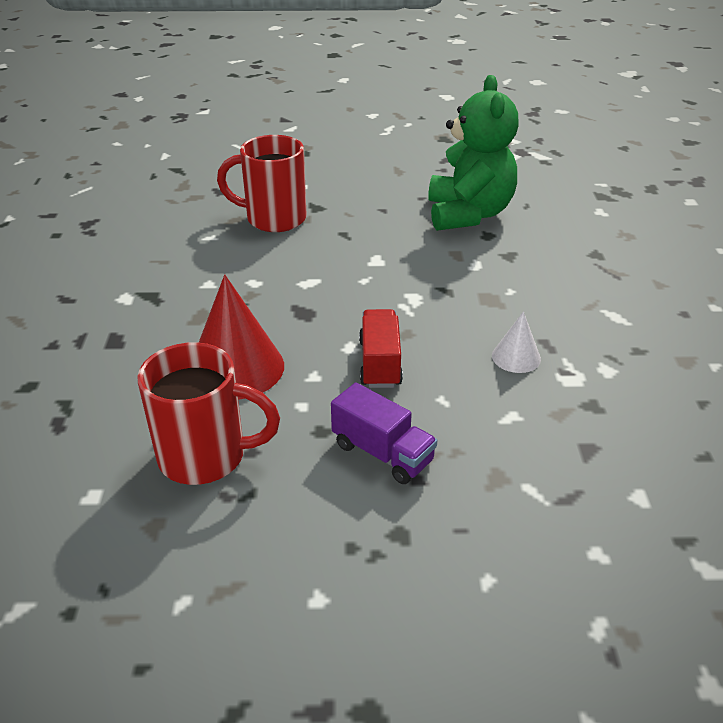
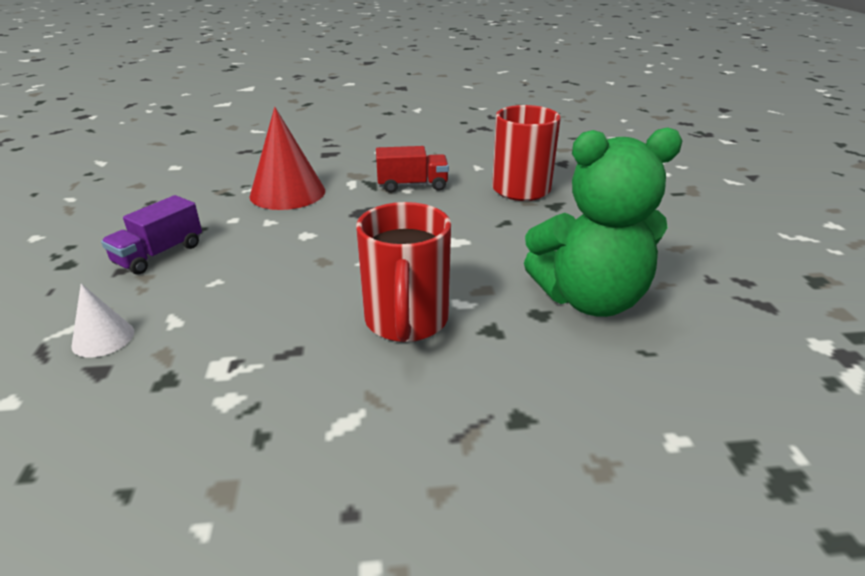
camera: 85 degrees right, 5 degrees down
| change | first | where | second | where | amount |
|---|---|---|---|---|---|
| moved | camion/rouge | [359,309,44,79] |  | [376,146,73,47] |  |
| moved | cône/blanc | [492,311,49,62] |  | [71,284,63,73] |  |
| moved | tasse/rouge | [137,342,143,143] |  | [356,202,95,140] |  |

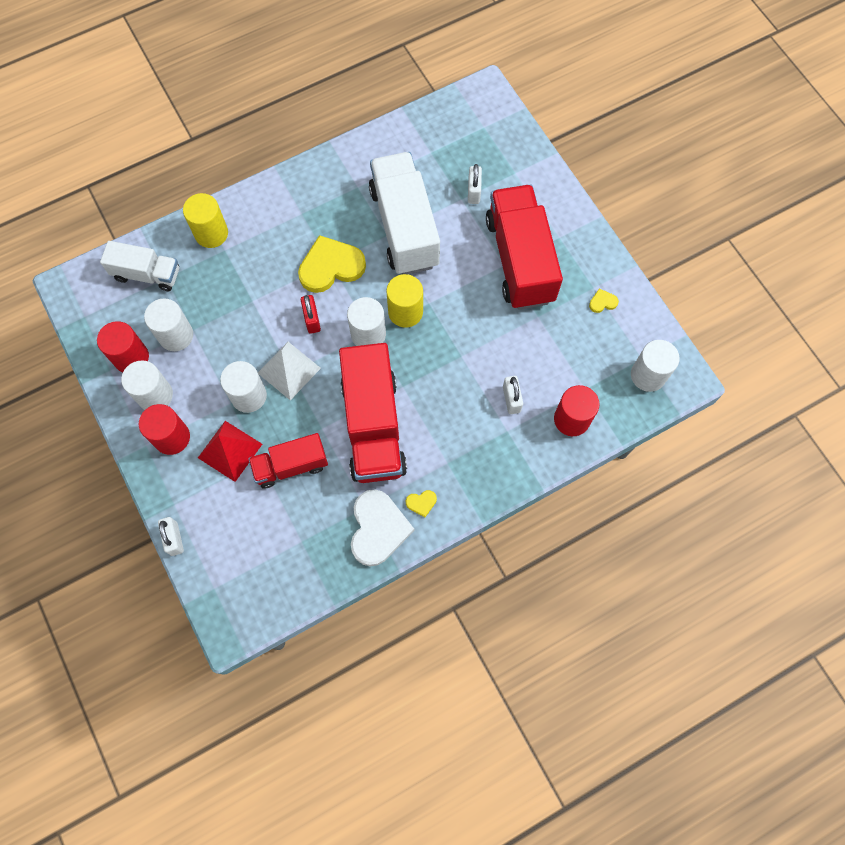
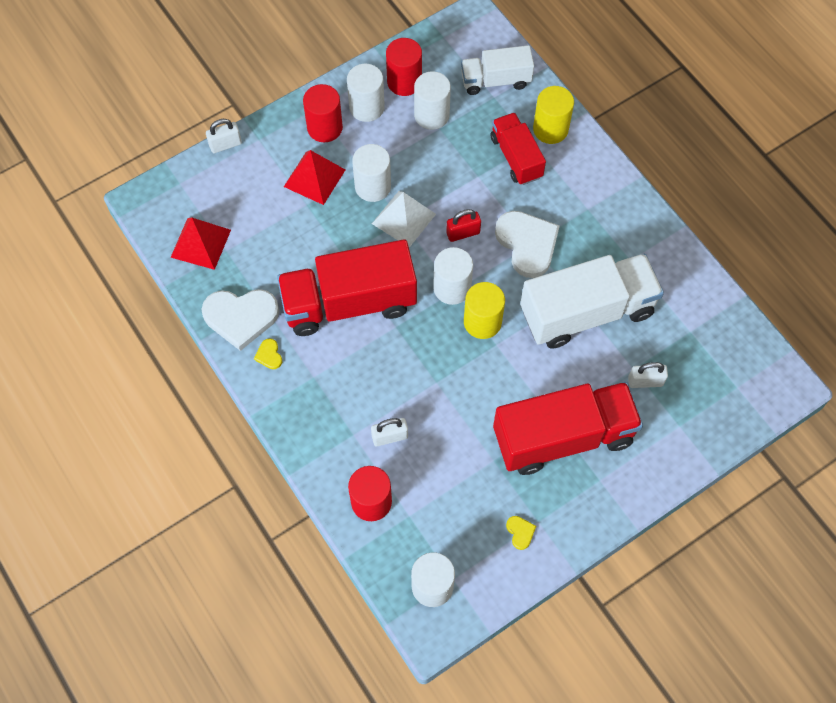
camera: 85 degrees right, 5 degrees down
| change | first | where | second | where | amount |
|---|---|---|---|---|---|
| recoloured | cœur/jaune | [298,235,68,58] | cœur/blanc | [495,211,65,67] |  |
| turned | camion/blanc | [100,241,79,50] |  | [461,45,73,50] | 75 degrees clockwise |
| moved | camion/rouge | [248,433,80,55] |  | [491,112,55,73] |  |
| added |  |  | pyramide/rouge | [170,218,61,52] |  |

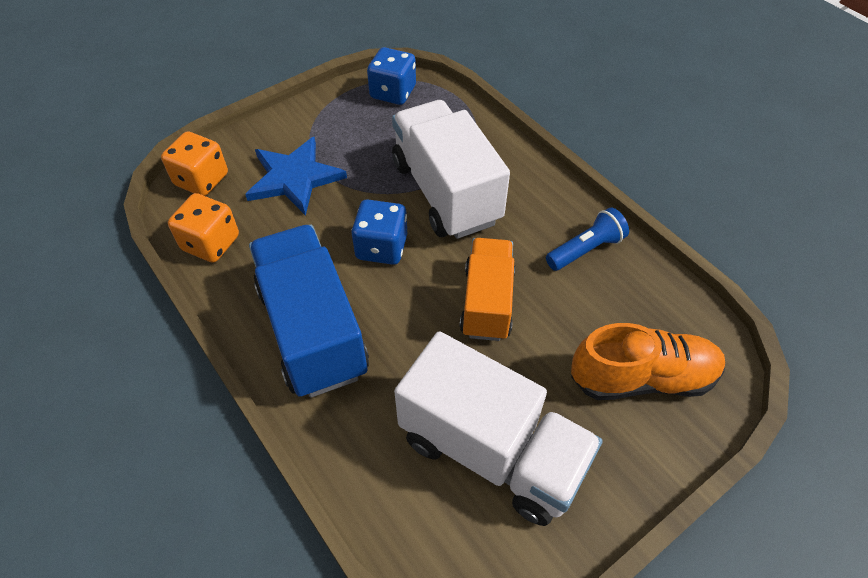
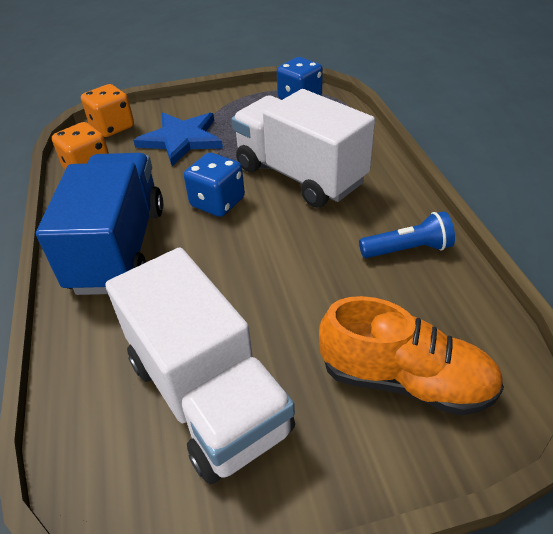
camera: 25 degrees right, 10 degrees down
| change | first | where | second | where | amount |
|---|---|---|---|---|---|
| turned | camion/blanc | [392,100,118,139] |  | [232,89,143,119] | 45 degrees counterclockwise |
| removed | camion/orange | [460,238,55,103] |  |  |  |

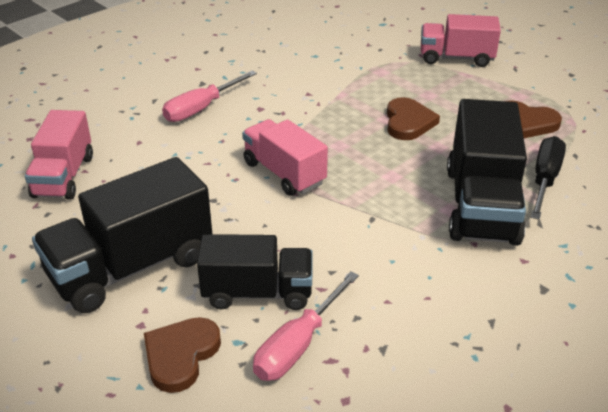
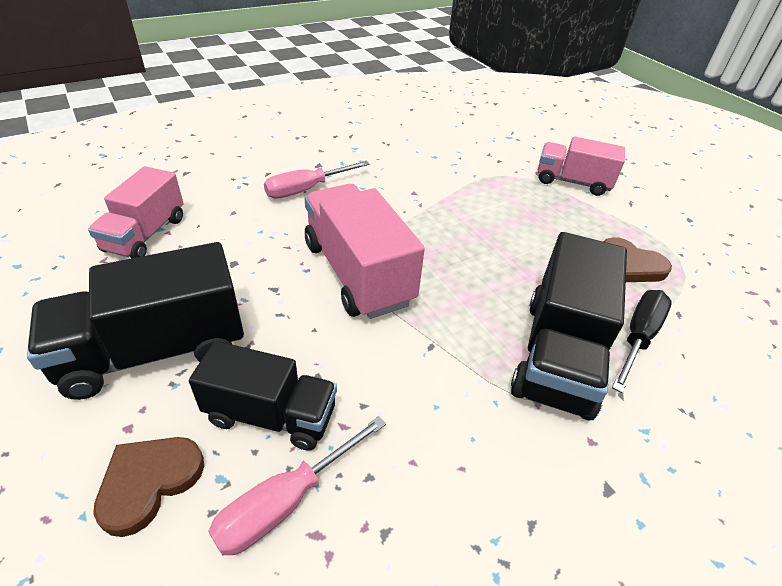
camera: 10 degrees right, 5 degrees up
| change | first | where | second | where | amount |
|---|---|---|---|---|---|
| removed | cœur/marron | [387,97,53,43] |  |  |  |
| resized | camion/rose | [242,119,86,77] |  | [305,184,120,135] | x1.52 |

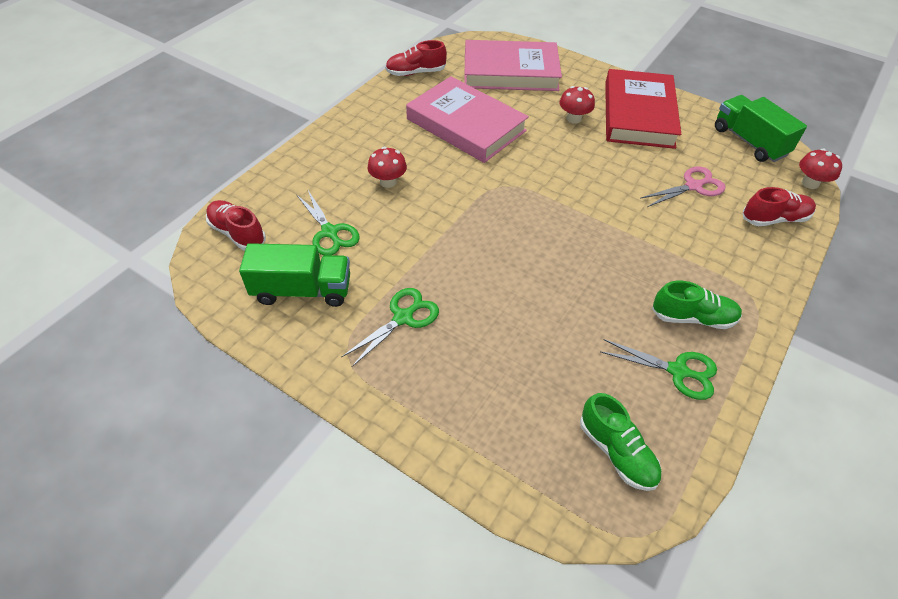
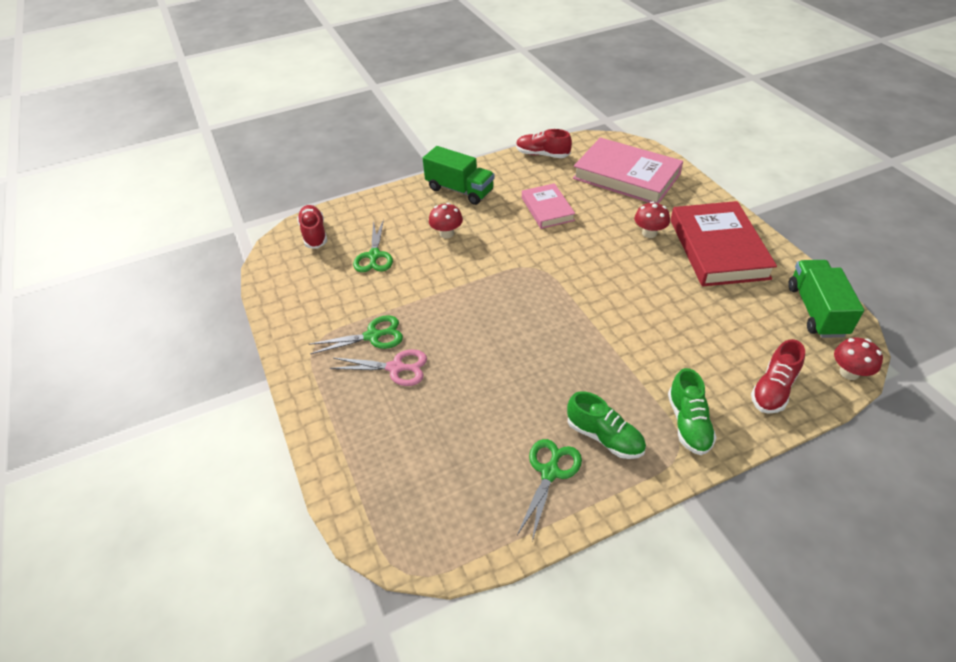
camera: 35 degrees right, 5 degrees down
| change | first | where | second | where | amount |
|---|---|---|---|---|---|
| turned | livre/rouge | [605,69,76,80] |  | [670,201,107,85] | 45 degrees counterclockwise |
| resized | livre/rose | [406,76,123,87] |  | [522,183,53,46] | x0.57 |
| moved | ciseaux/rose | [641,167,84,40] |  | [330,349,97,37] |  |
| turned | chaussure/rouge | [743,187,73,39] |  | [751,339,54,75] | 105 degrees clockwise |
| moved | camion/vert | [239,243,111,64] |  | [423,146,72,59] |  |
| turned | ciseaux/vert | [600,339,117,61] |  | [517,439,65,102] | 120 degrees counterclockwise |
| moved | chaussure/vert | [580,393,82,98] |  | [668,368,49,87] |  |

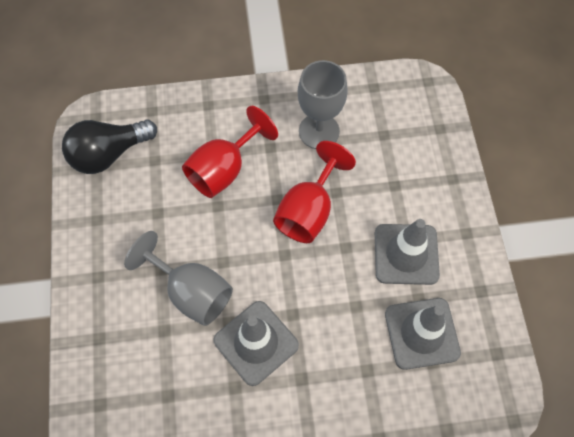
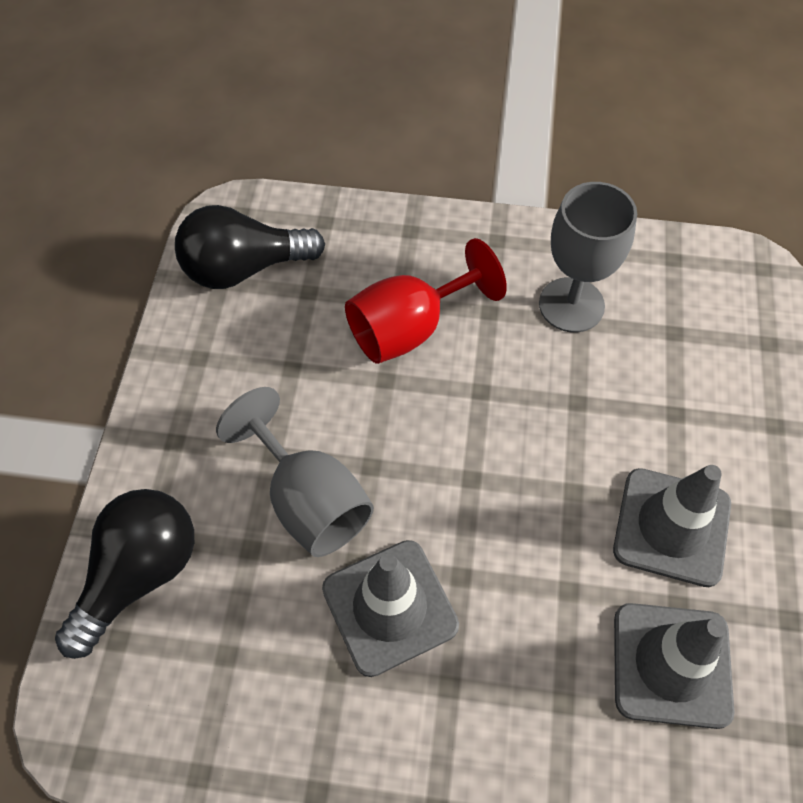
camera: 15 degrees right, 5 degrees down
| change | first | where | second | where | amount |
|---|---|---|---|---|---|
| removed | verre à pied/rouge | [273,141,83,102] |  |  |  |
| added |  |  | ampoule/noir | [55,489,139,170] |  |

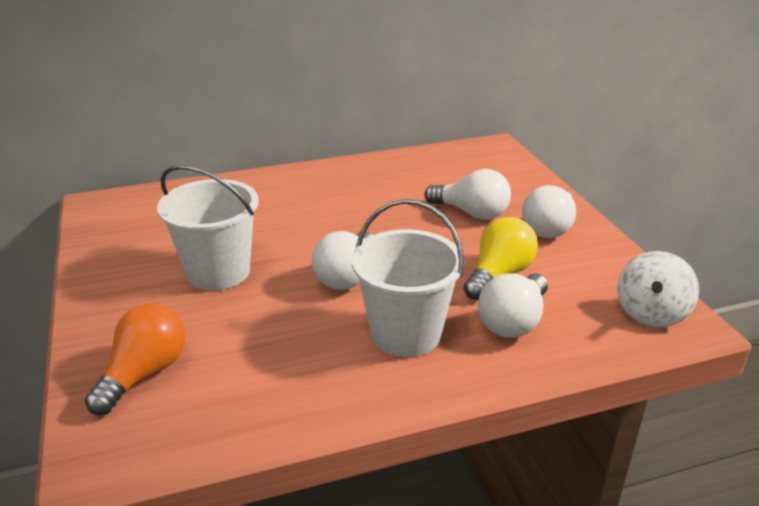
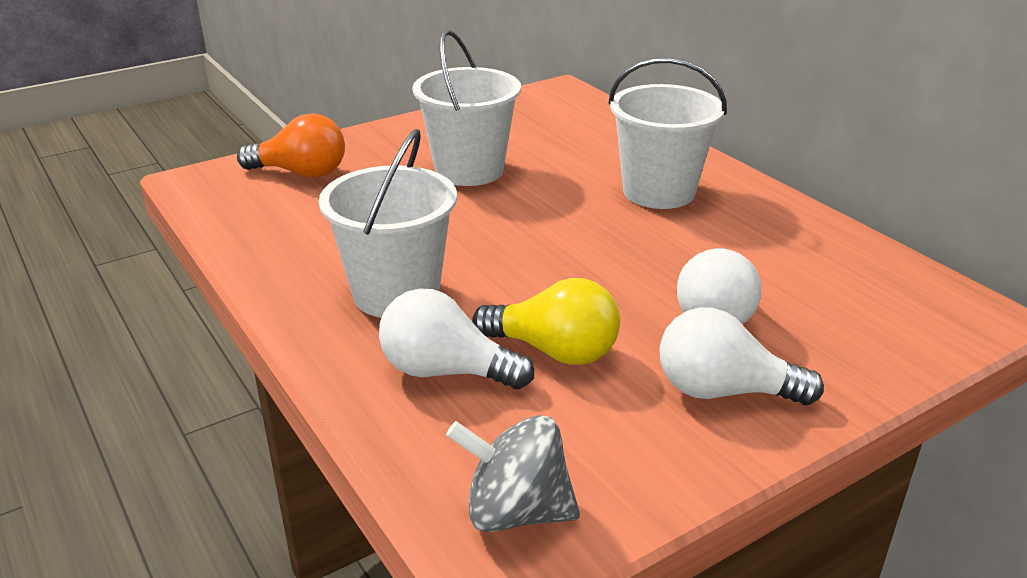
camera: 75 degrees right, 0 degrees up
| change | first | where | second | where | amount |
|---|---|---|---|---|---|
| removed | ampoule/blanc | [312,231,61,59] |  |  |  |
| recoloured | toupie/blanc | [617,251,82,77] | toupie/gris | [446,415,134,117] |  |
| added |  |  | seau/blanc | [608,58,119,151] |  |

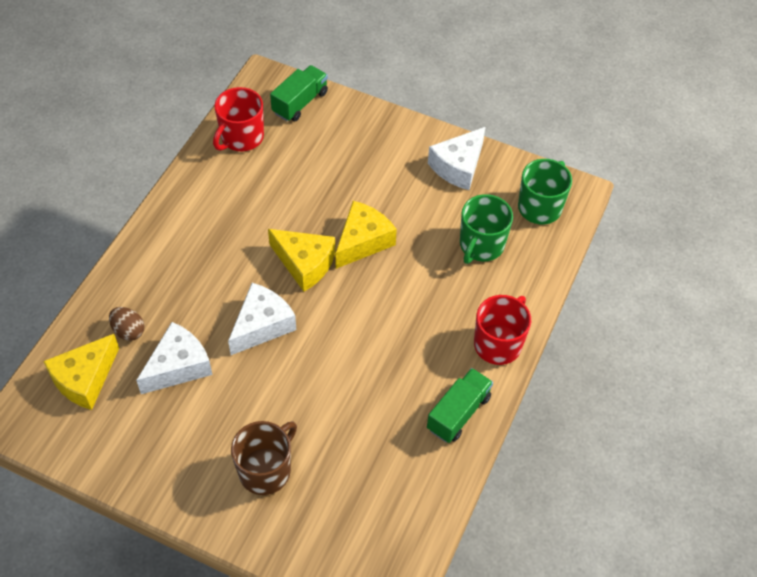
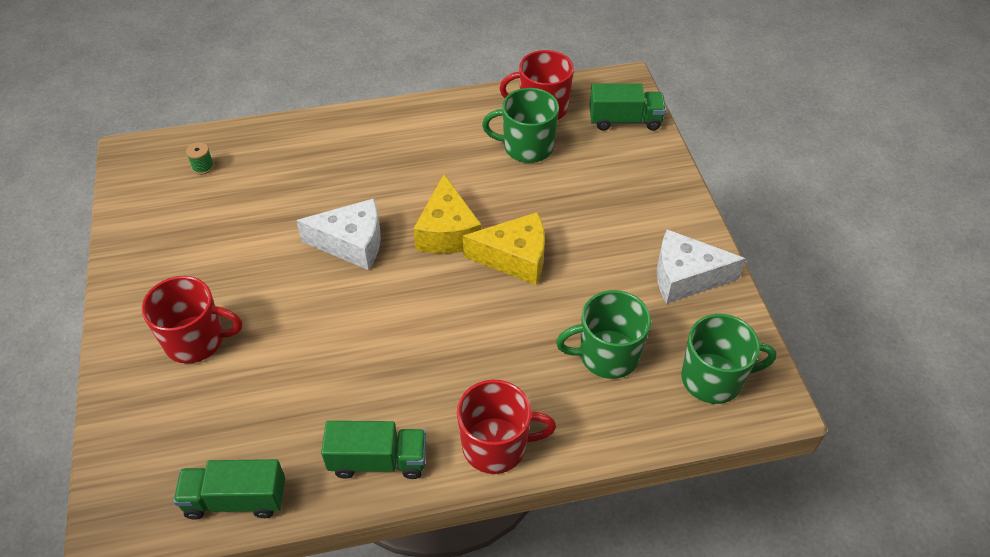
camera: 55 degrees right, 5 degrees down
| change | first | where | second | where | amount |
|---|---|---|---|---|---|
| removed | œuf/marron | [109,307,35,34] |  |  |  |
| removed | fromage/blanc | [136,322,76,72] |  |  |  |
| replaced | fromage/jaune | [43,334,76,76] | bobine/vert | [186,142,28,33] |  |
| recoloured | tasse/marron | [231,421,66,74] | tasse/rouge | [142,276,100,88] |  |
| added |  |  | tasse/vert | [482,88,77,75] |  |
| added |  |  | camion/vert | [173,459,112,61] |  |

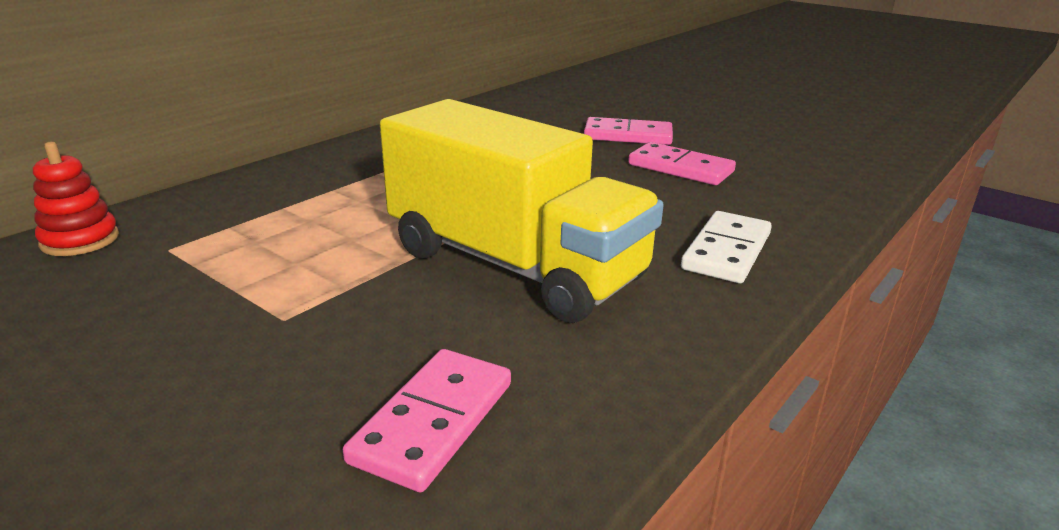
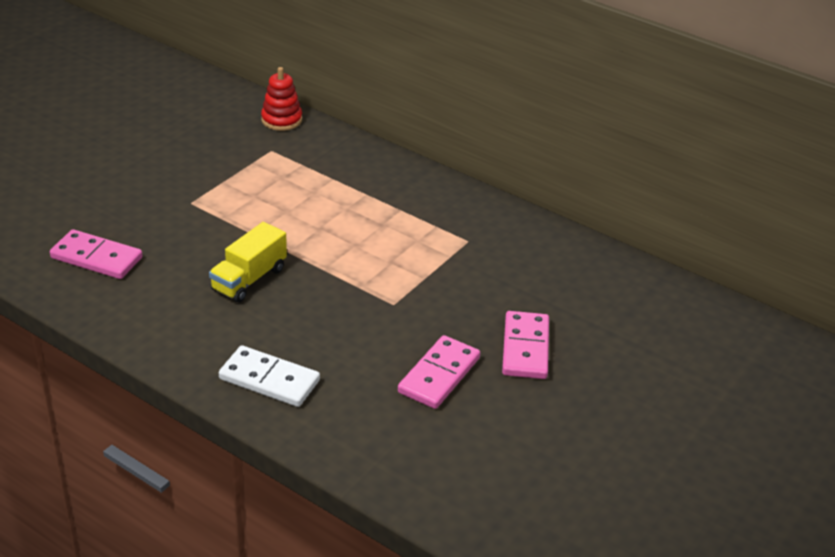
camera: 85 degrees right, 10 degrees up
| change | first | where | second | where | amount |
|---|---|---|---|---|---|
| resized | camion/jaune | [380,99,284,224] |  | [209,222,78,80] | x0.47 |

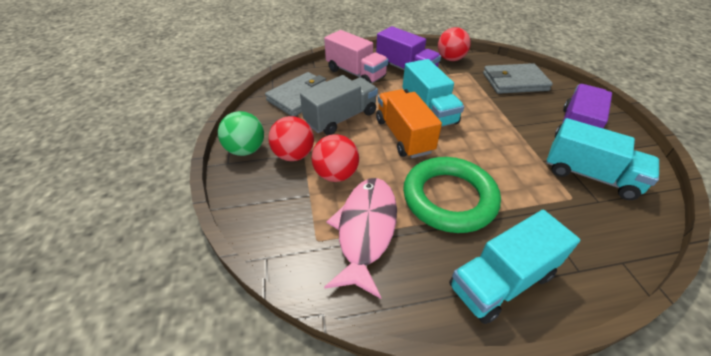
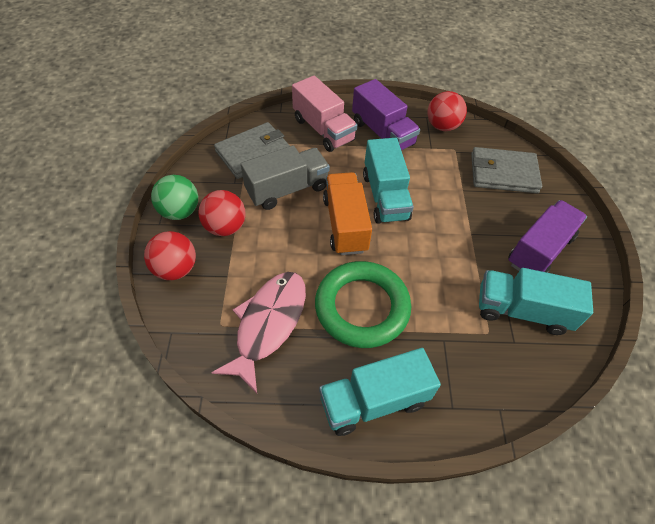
camera: 10 degrees right, 10 degrees up
| change | first | where | second | where | amount |
|---|---|---|---|---|---|
| turned | camion/turquoise | [546,118,113,82] |  | [479,268,114,67] | 150 degrees clockwise |
| moved | balle/rouge | [312,134,47,48] |  | [144,231,52,49] |  |

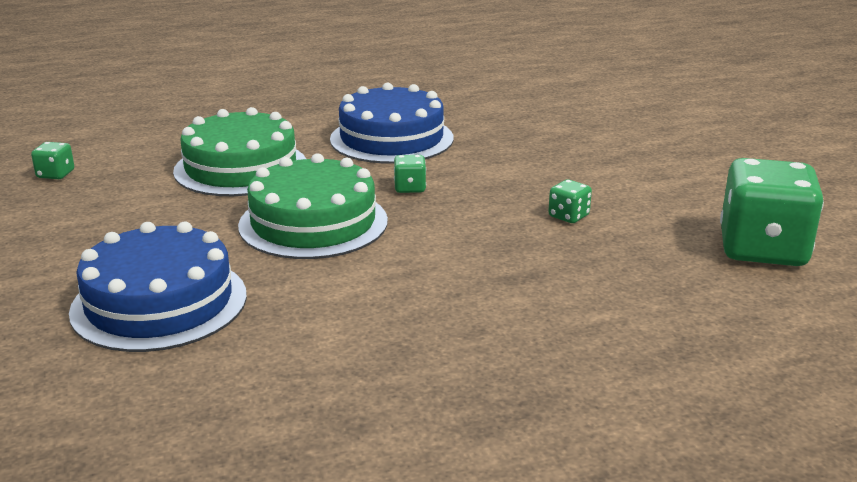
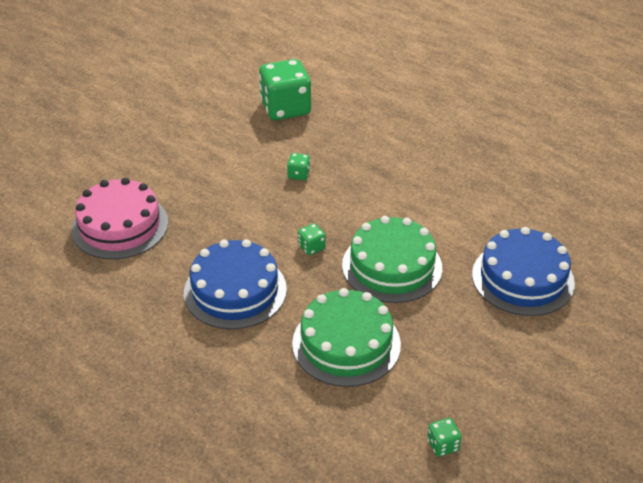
camera: 120 degrees left, 15 degrees up
| change | first | where | second | where | amount |
|---|---|---|---|---|---|
| added |  |  | gâteau/rose | [71,177,97,82] |  |

